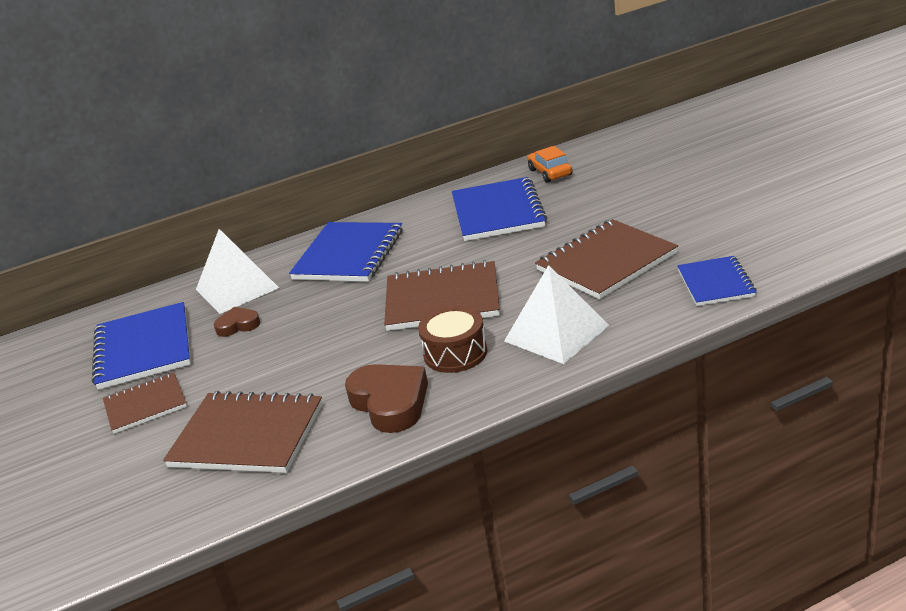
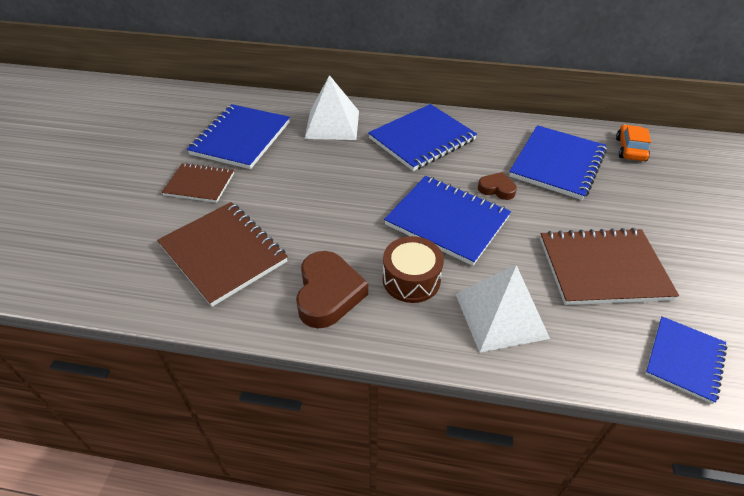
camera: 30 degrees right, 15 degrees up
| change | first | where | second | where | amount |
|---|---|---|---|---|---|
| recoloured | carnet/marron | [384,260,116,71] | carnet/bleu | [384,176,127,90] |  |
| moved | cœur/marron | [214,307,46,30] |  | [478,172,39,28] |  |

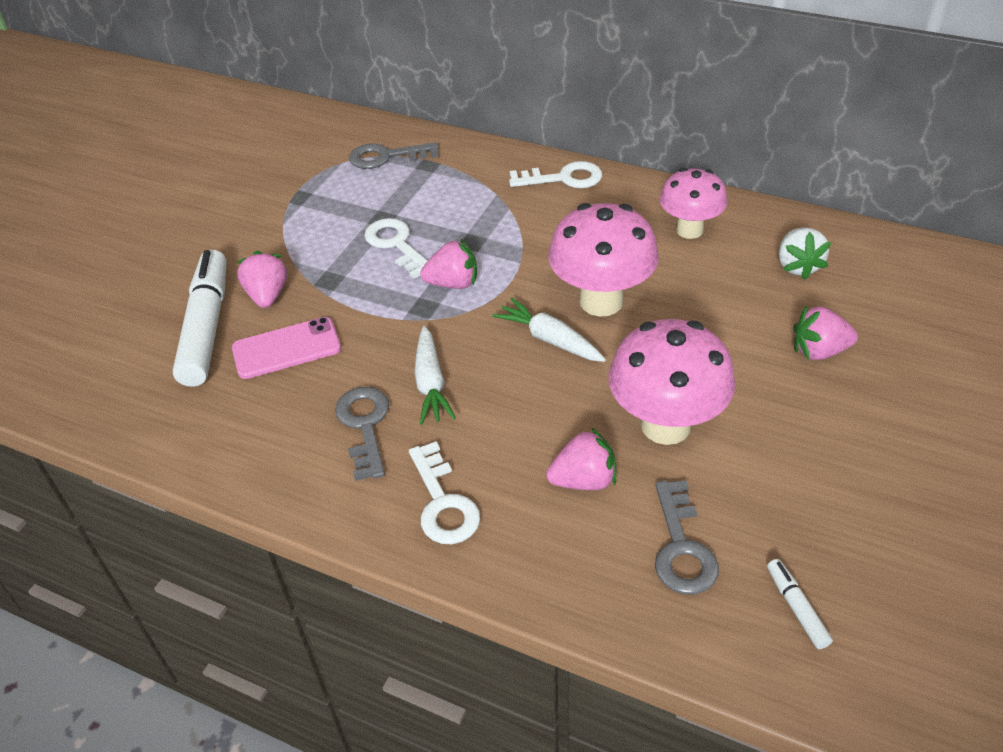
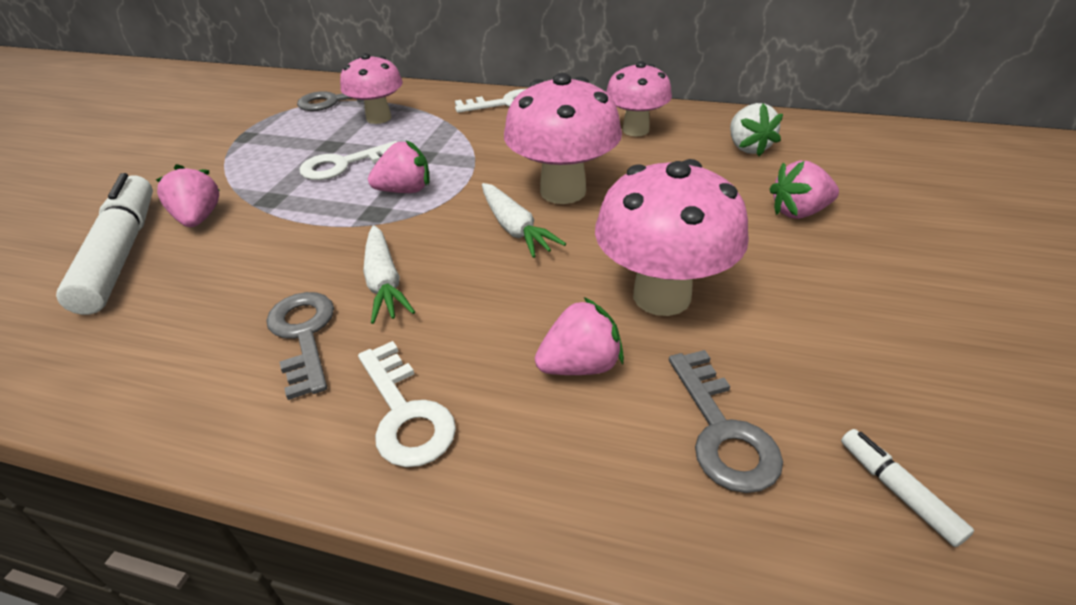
camera: 10 degrees left, 5 degrees down
| change | first | where | second | where | amount |
|---|---|---|---|---|---|
| turned | clé/blanc | [364,218,63,61] |  | [299,141,98,39] | 75 degrees counterclockwise |
| turned | carotte/blanc | [492,298,114,64] |  | [482,183,84,75] | 150 degrees counterclockwise |
| removed | téléphone/rose | [232,317,109,62] |  |  |  |
| added |  |  | champignon/rose | [340,53,63,71] |  |

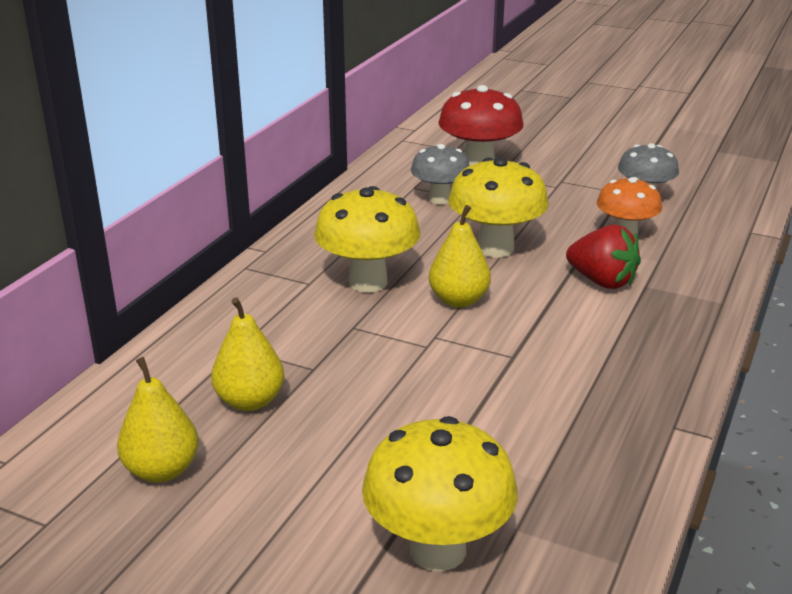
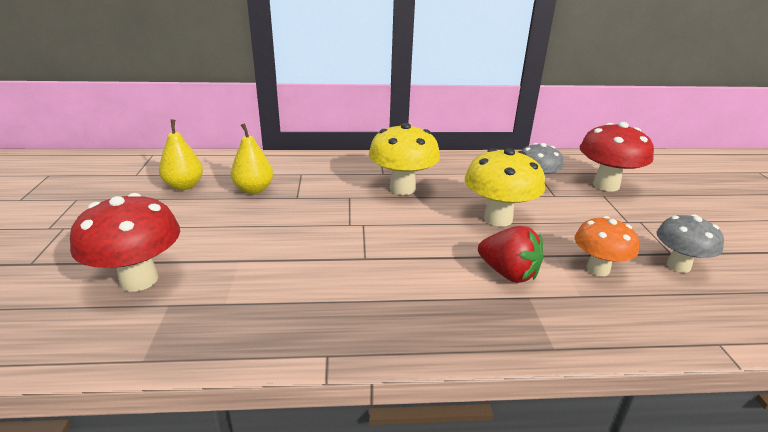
camera: 60 degrees right, 0 degrees up
| change | first | where | second | where | amount |
|---|---|---|---|---|---|
| removed | poire/jaune | [429,205,62,102] |  |  |  |
| turned | fraise/rouge | [566,224,75,65] |  | [478,226,66,57] | 60 degrees counterclockwise |
| recoloured | champignon/jaune | [362,416,156,155] | champignon/rouge | [70,193,110,99] |  |

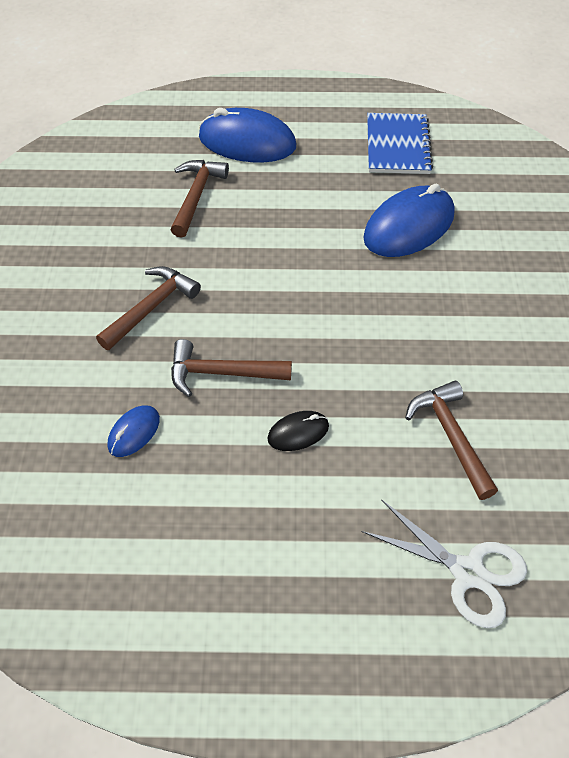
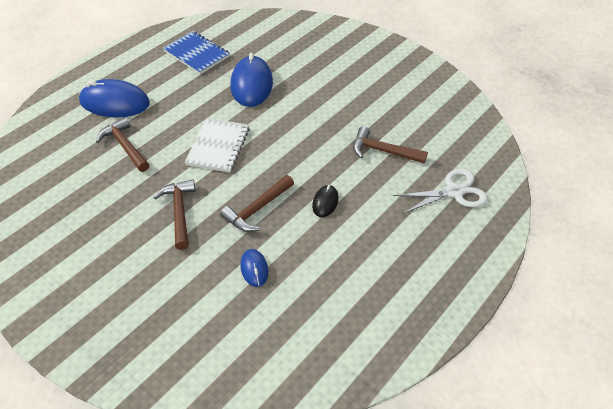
camera: 50 degrees left, 5 degrees down
| change | first | where | second | where | amount |
|---|---|---|---|---|---|
| turned | souris/bleu | [199,108,97,55] |  | [79,79,71,38] | 45 degrees clockwise |
| added |  |  | carnet/blanc | [185,118,65,54] |  |

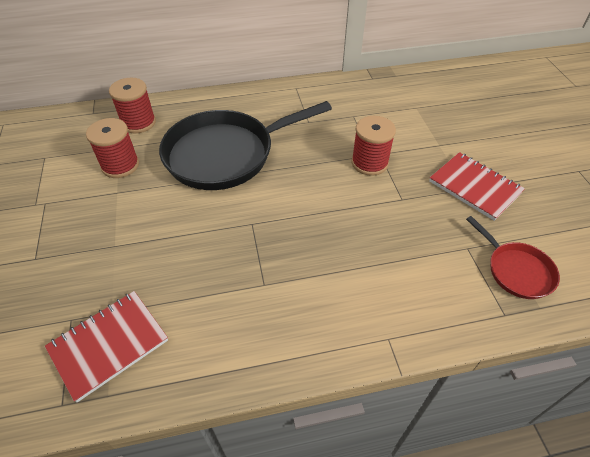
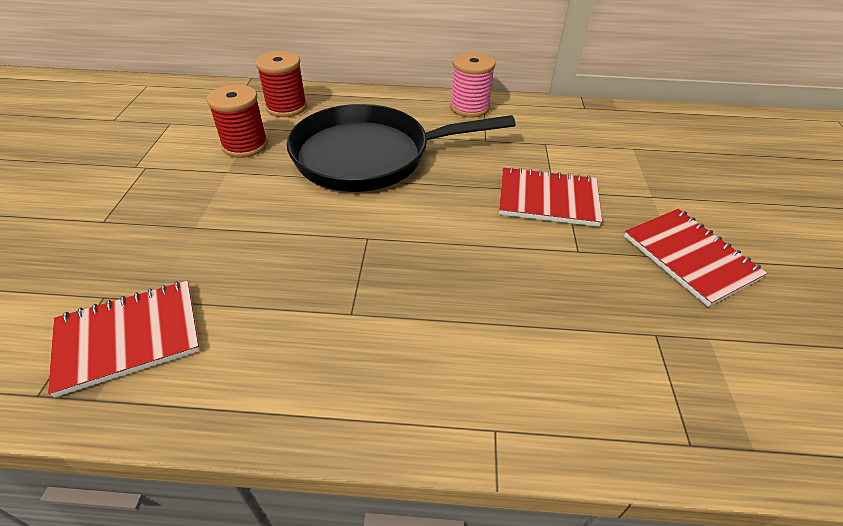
camera: 15 degrees right, 5 degrees down
| change | first | where | second | where | amount |
|---|---|---|---|---|---|
| replaced | bobine/rouge | [351,116,45,60] | carnet/rouge | [499,167,103,60] |  |
| removed | poêle/rouge | [466,216,94,83] |  |  |  |
| added |  |  | bobine/rose | [450,52,45,66] |  |

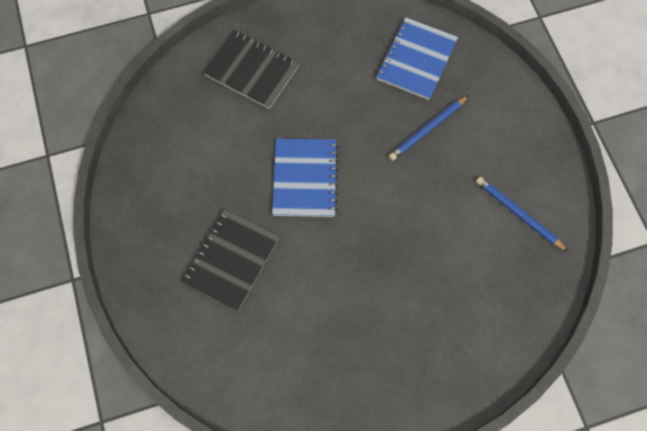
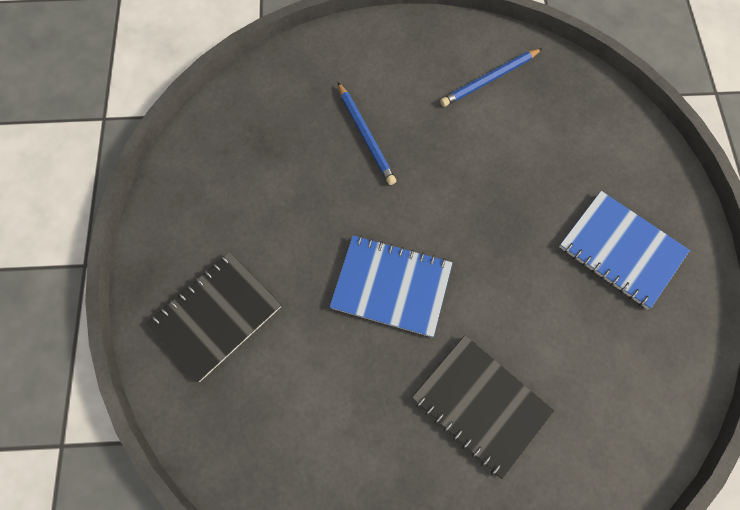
camera: 75 degrees left, 0 degrees up
| change | first | where | second | where | amount |
|---|---|---|---|---|---|
| moved | carnet/bleu | [376,17,82,83] |  | [559,191,131,118] |  |

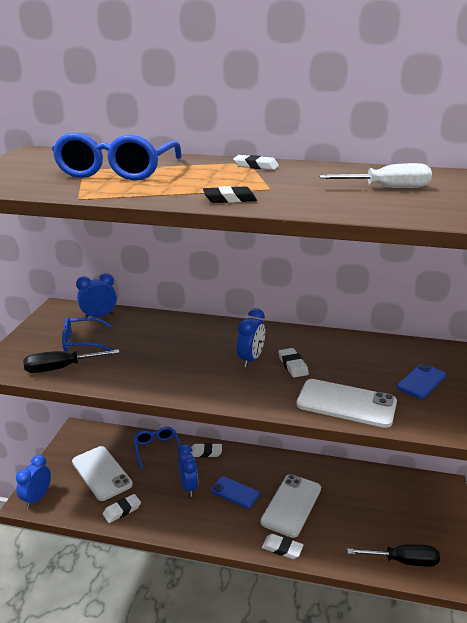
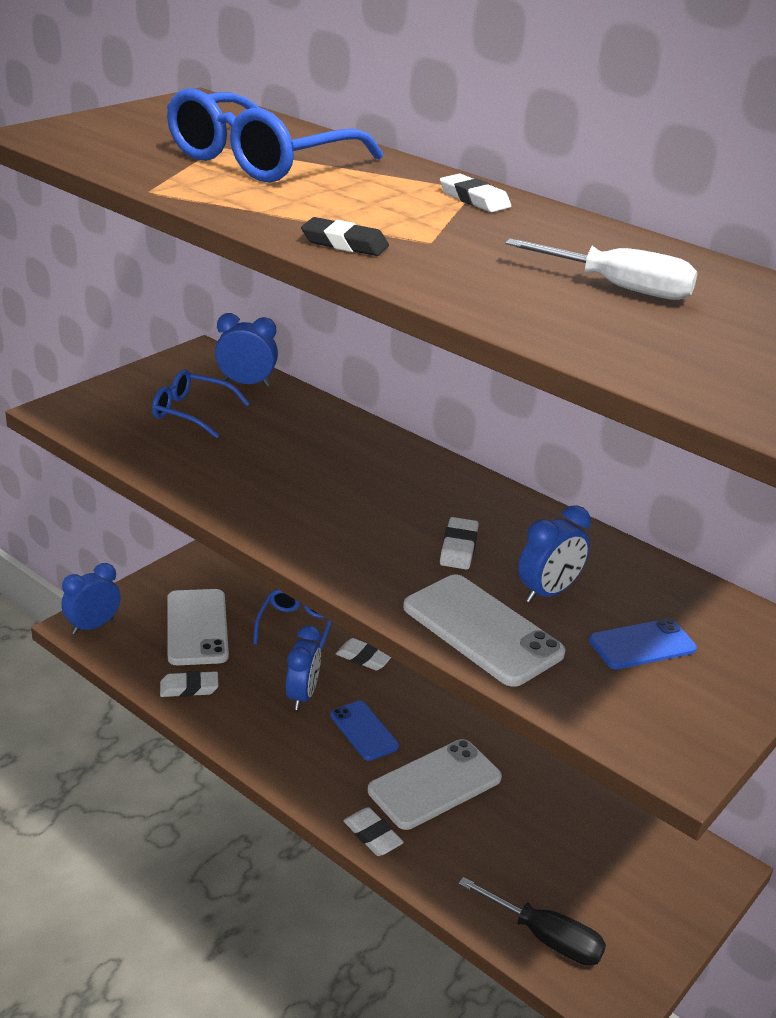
camera: 25 degrees right, 5 degrees up
| change | first | where | second | where | amount |
|---|---|---|---|---|---|
| moved | réveil/bleu | [237,308,28,59] |  | [518,505,73,98] |  |
| removed | tournevis/noir | [23,349,96,24] |  |  |  |

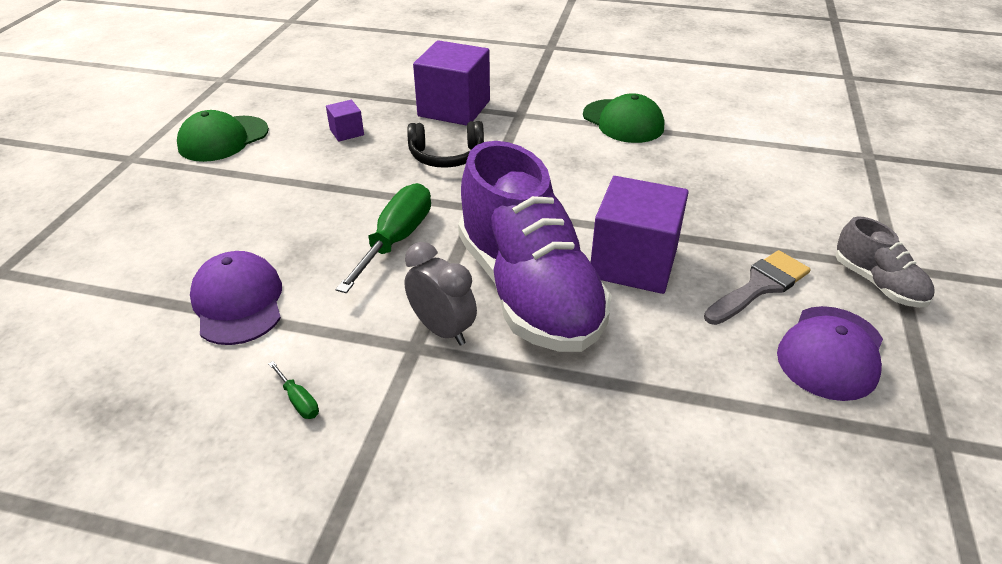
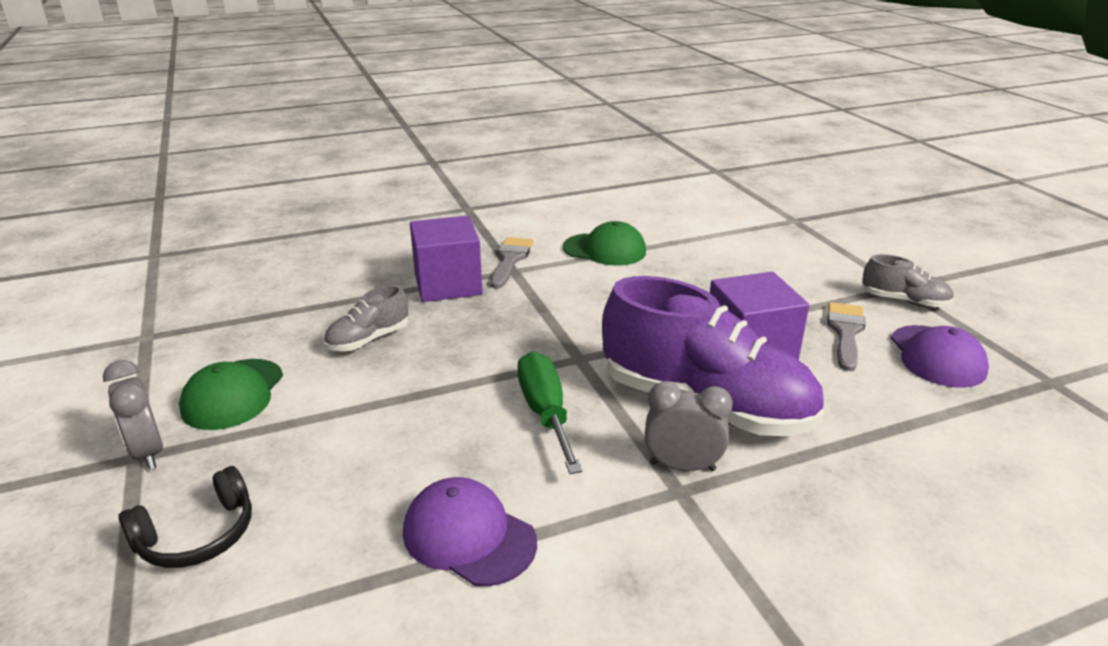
camera: 35 degrees left, 10 degrees down
| change | first | where | second | where | amount |
|---|---|---|---|---|---|
| replaced | cube/violet | [326,100,38,42] | chaussure/gris | [324,285,84,66] |  |
| moved | casque audio/noir | [407,121,77,47] |  | [118,466,134,102] |  |
| removed | tournevis/vert | [268,361,51,58] |  |  |  |
| added |  |  | pinceau/gris | [491,237,42,52] |  |
| added |  |  | réveil/gris | [103,360,60,110] |  |

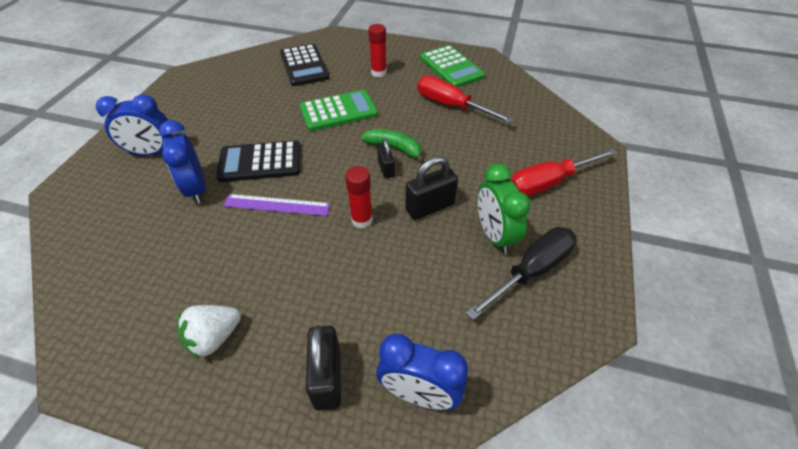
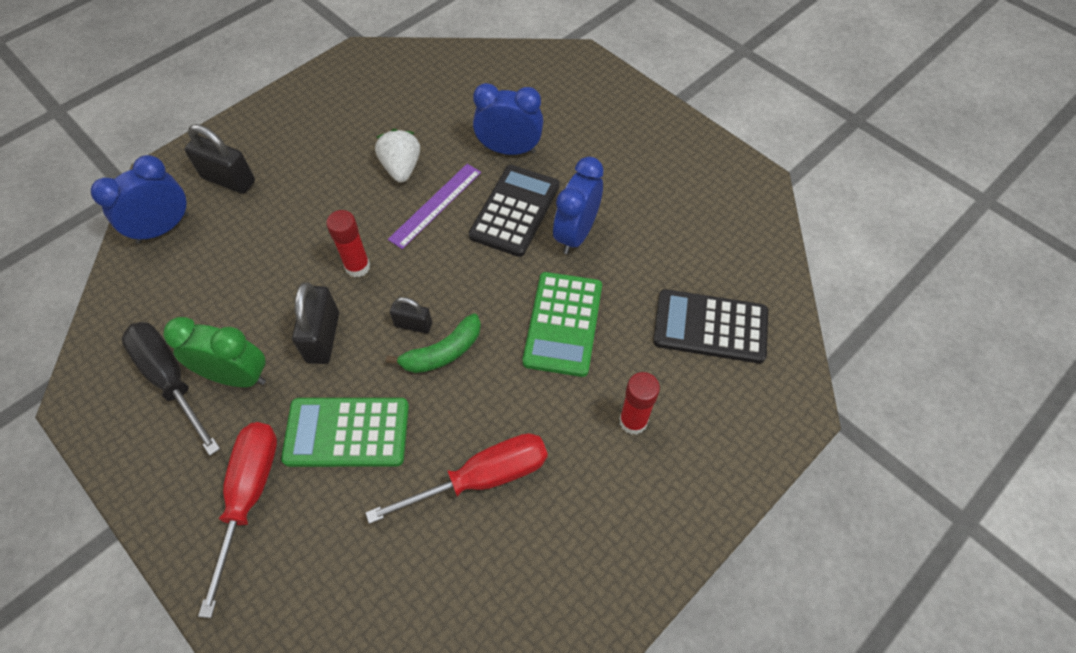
camera: 120 degrees right, 10 degrees up
| change | first | where | second | where | amount |
|---|---|---|---|---|---|
| moved | calculatrice/vert | [420,45,65,42] |  | [281,398,128,69] |  |
| moved | réveil/bleu | [96,94,76,62] |  | [553,156,51,98] |  |
| turned | tournevis/noir | [466,227,111,93] |  | [122,322,98,134] | 150 degrees clockwise |
| moved | fraise/blanc | [177,305,64,54] |  | [375,129,45,54] |  |

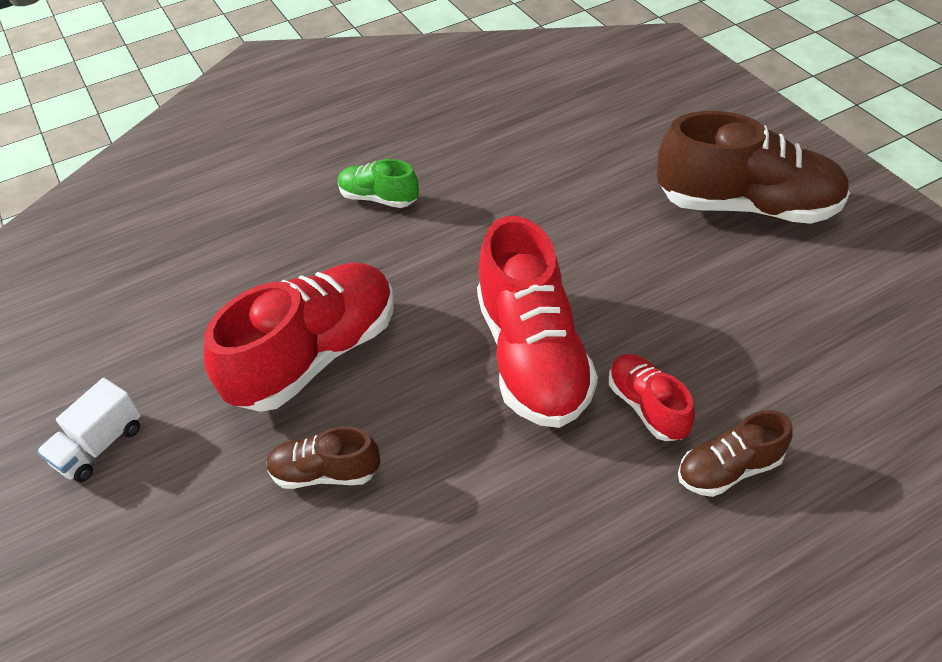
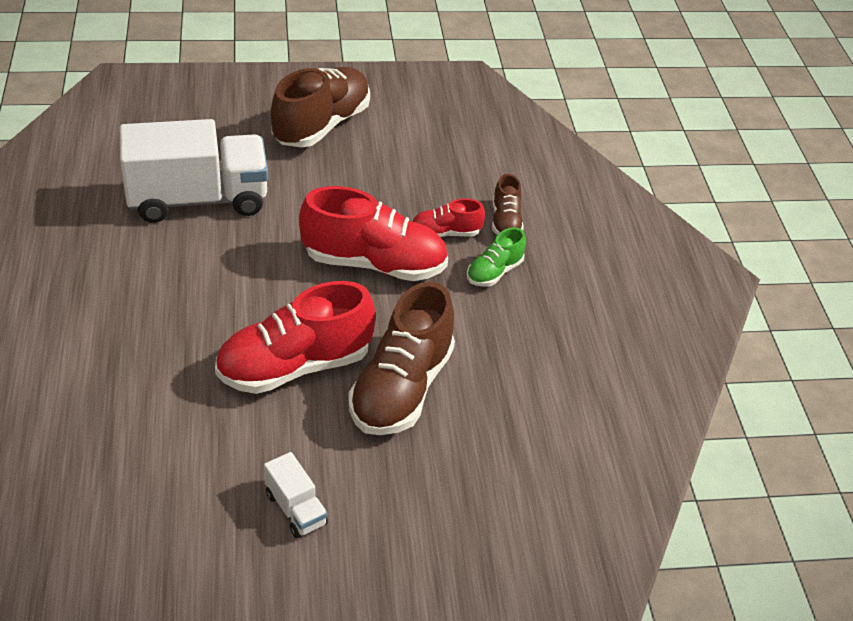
camera: 75 degrees left, 5 degrees down
| change | first | where | second | where | amount |
|---|---|---|---|---|---|
| moved | chaussure/vert | [338,159,81,49] |  | [467,227,59,60] |  |
| turned | chaussure/rouge | [204,263,190,149] |  | [215,281,161,113] | 90 degrees counterclockwise |
| resized | chaussure/marron | [266,426,115,63] |  | [348,282,107,153] | x1.99 |
| added |  |  | camion/blanc | [120,119,148,104] |  |

